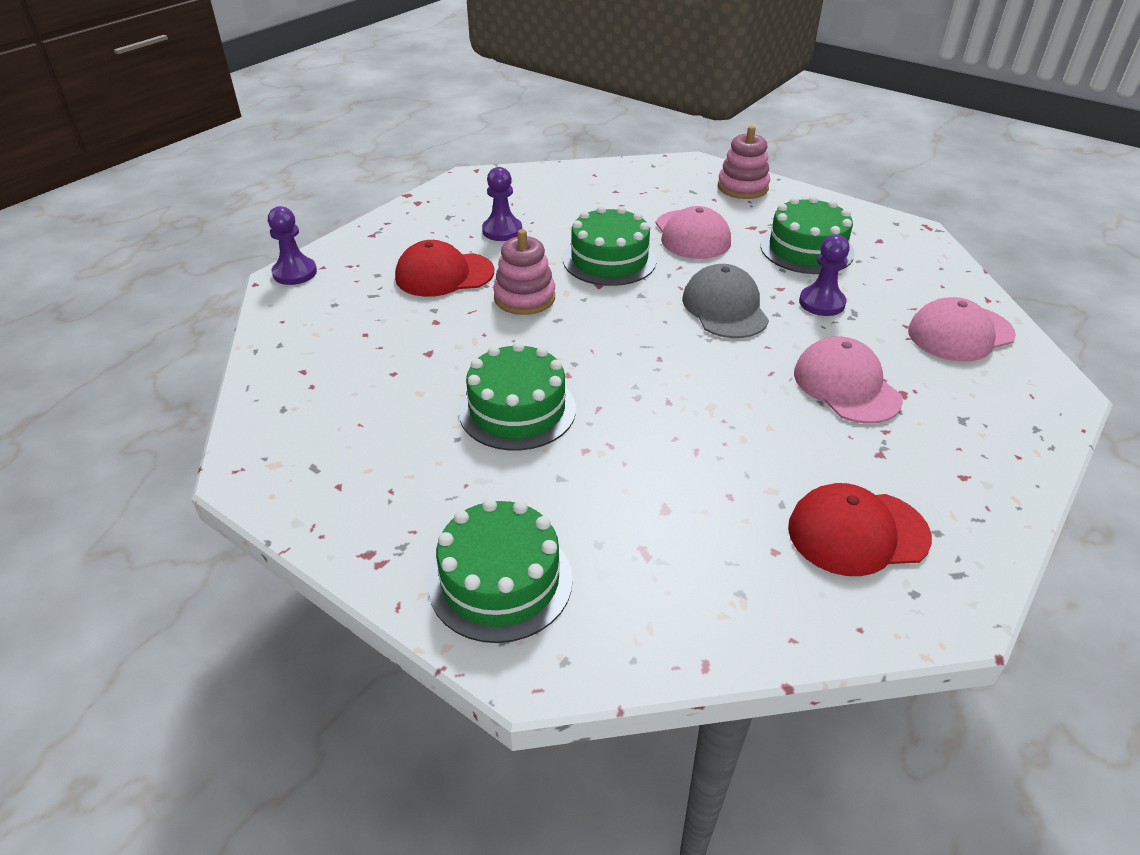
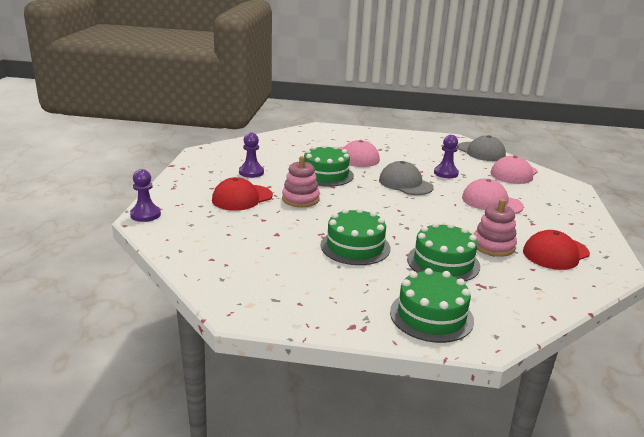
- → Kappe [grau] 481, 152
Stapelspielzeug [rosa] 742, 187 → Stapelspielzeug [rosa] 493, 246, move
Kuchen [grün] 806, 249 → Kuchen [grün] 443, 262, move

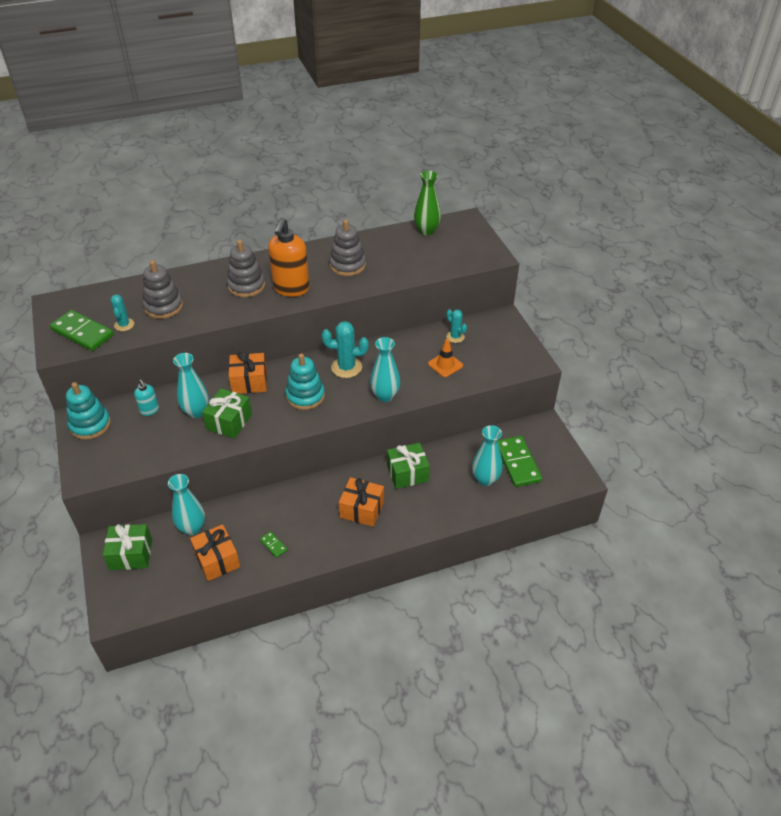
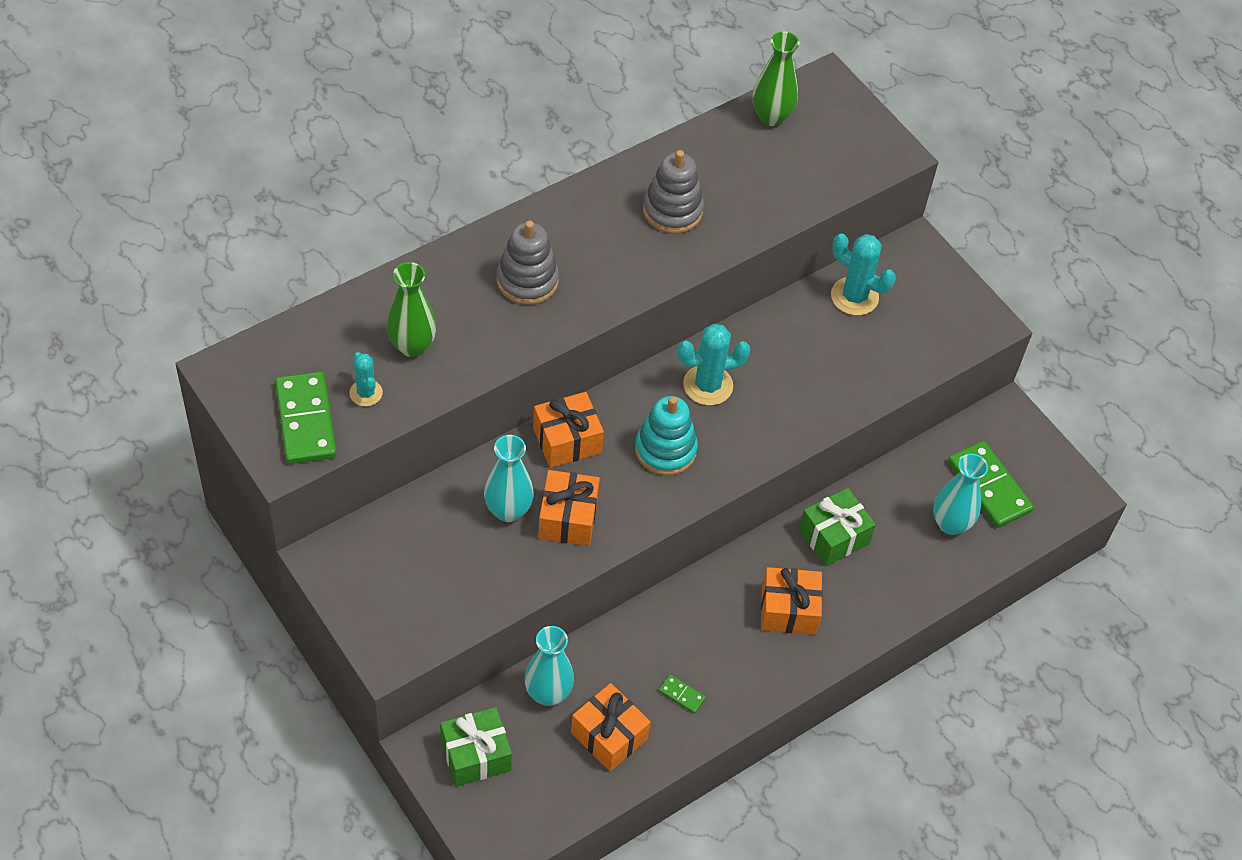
Stapelspielzeug [türkis] 90, 425 → -
Seifenspender [türkis] 150, 410 → -
Seifenspender [orange] 291, 289 → -
Vase [türkis] 385, 396 → -
Leitkegel [orange] 445, 365 → -
Stapelspielzeug [grau] 163, 306 → Vase [grün] 412, 346
Geschenk [grün] 229, 422 → Geschenk [orange] 568, 518
Dominostein [grün] 82, 333 → Dominostein [grün] 306, 421, 60 degrees clockwise
Kaktus [türkis] 455, 337 → Kaktus [türkis] 854, 296, x1.63

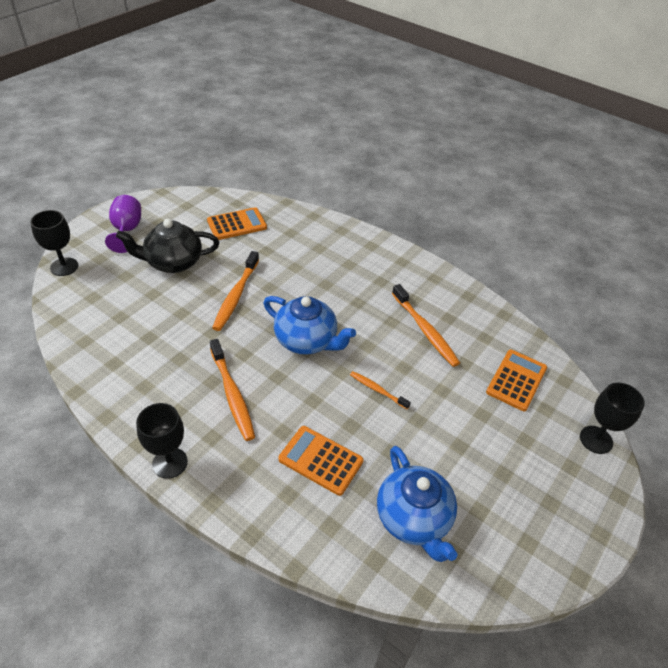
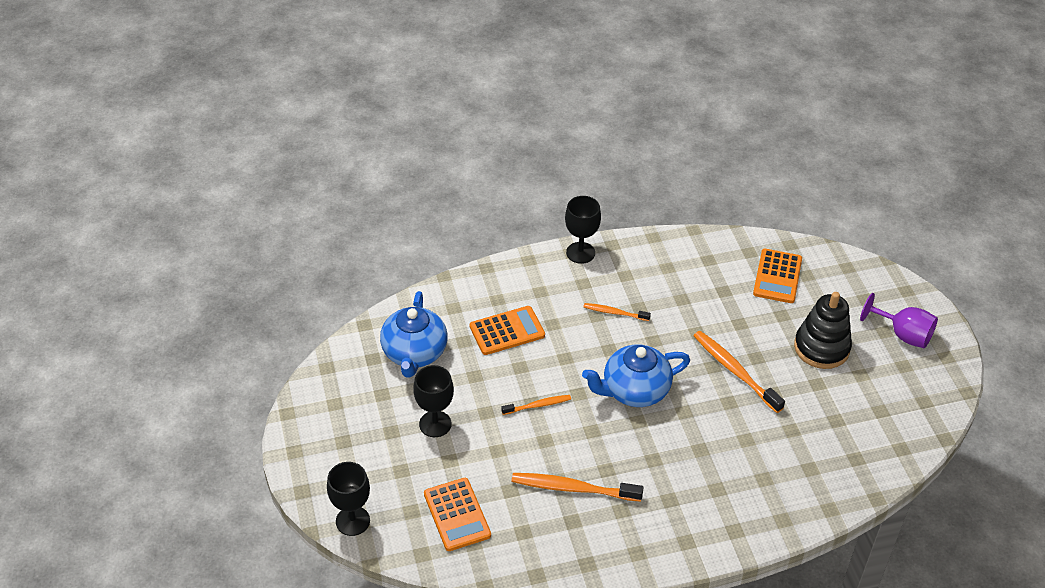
Kelch [schwarz] 64, 267 → Kelch [schwarz] 435, 424, move
Taschenrechner [orange] 237, 224 → Taschenrechner [orange] 777, 276, move
Teekanne [schwarz] 173, 262 → Stapelspielzeug [schwarz] 821, 348
Teekanne [blau] 413, 518 → Teekanne [blau] 414, 353, 105 degrees counterclockwise
Zahnbürste [orange] 232, 394 → Zahnbürste [orange] 614, 312, x0.57

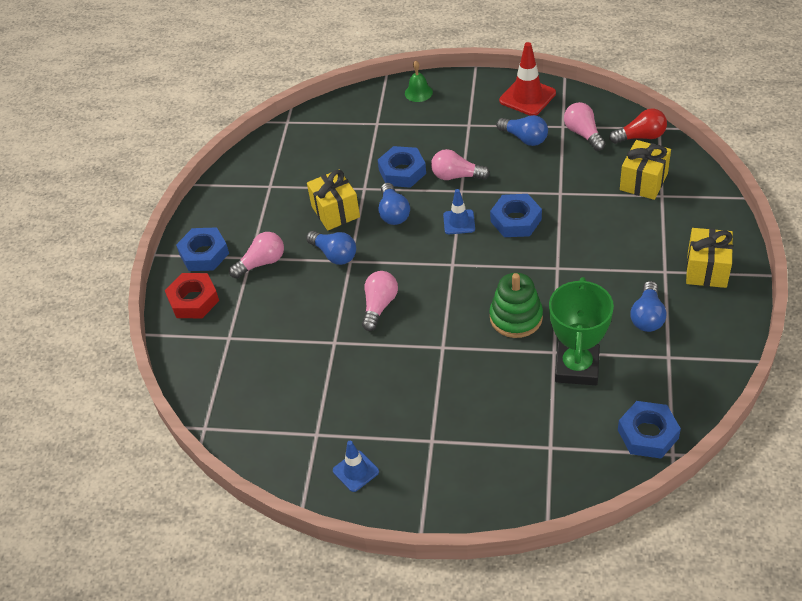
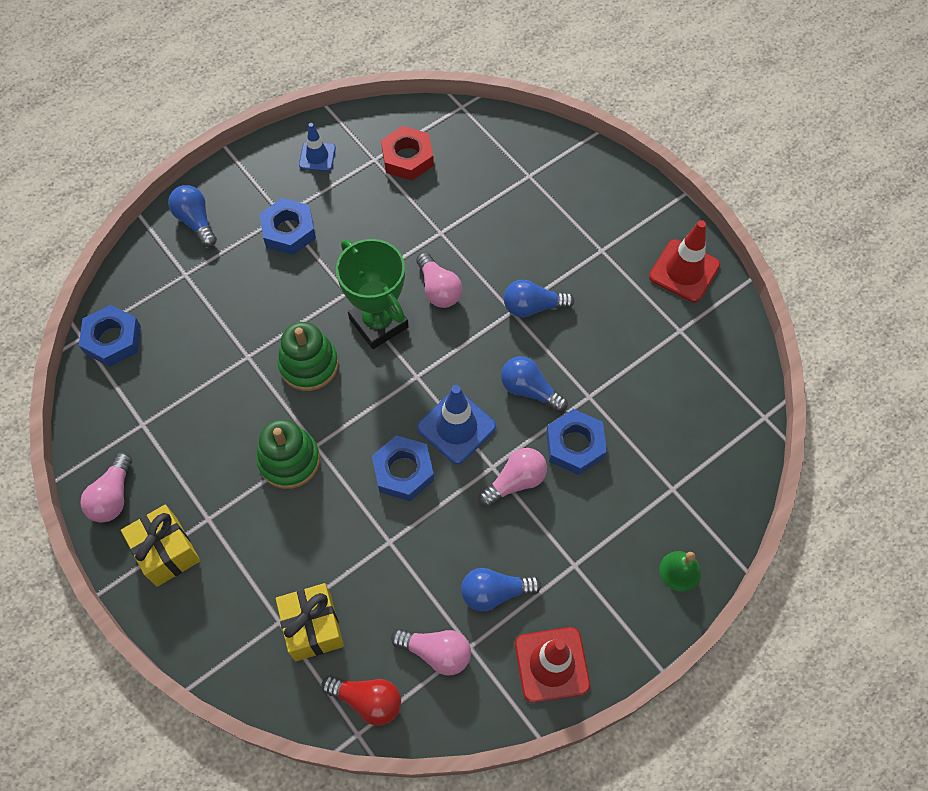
Geschenk [gelb] 335, 211 → -
- → Stapelspielzeug [grün] 289, 460
- → Leitkegel [rot] 684, 271
Sechskantmutter [rot] 193, 300 → Sechskantmutter [rot] 407, 158, move
Sechskantmutter [blau] 204, 254 → Sechskantmutter [blau] 289, 231, move
Glühbirne [rosa] 261, 263 → Glühbirne [rosa] 113, 496, move
Pokal [grün] 577, 367 → Pokal [grün] 378, 323, move
Glühbirne [blau] 647, 316 → Glühbirne [blau] 196, 221, move
Glühbirne [rot] 641, 137 → Glühbirne [rot] 367, 700, 105 degrees counterclockwise
Leitkegel [blau] 459, 222 → Leitkegel [blau] 456, 427, x1.61

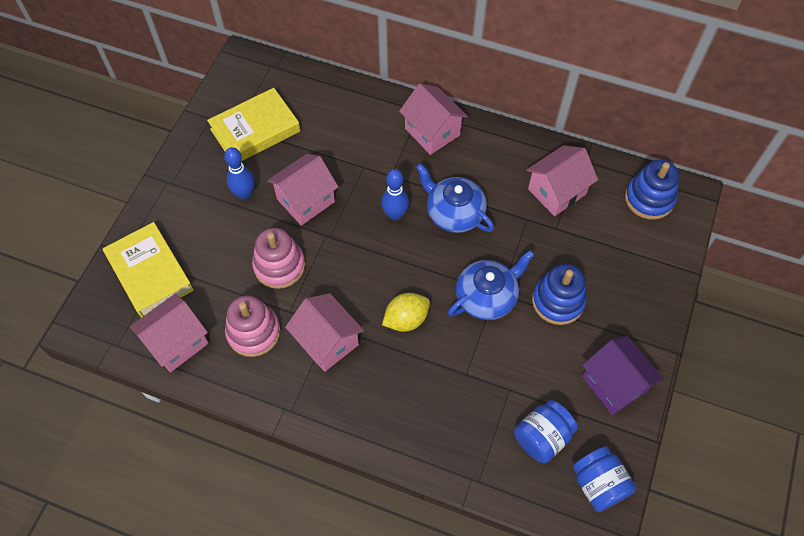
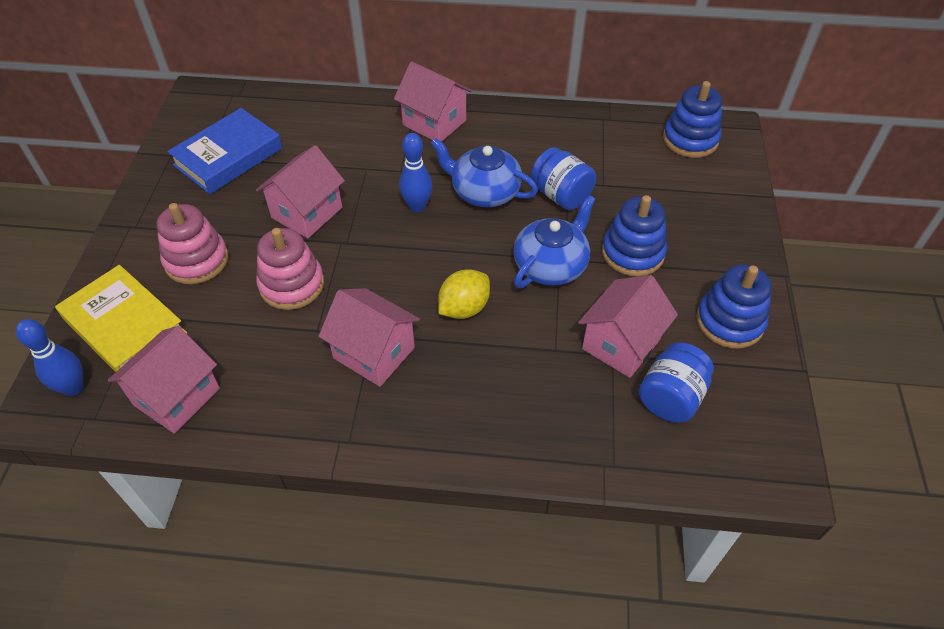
Bowlingkegel [blau] 244, 194 → Bowlingkegel [blau] 73, 387, move
Stapelspielzeug [rosa] 253, 332 → Stapelspielzeug [rosa] 196, 260, move
Haus [rosa] 556, 192 → Haus [rosa] 621, 344, move
Einmachglas [blau] 598, 484 → Einmachglas [blau] 561, 195, move
Haus [lila] 614, 384 → Stapelspielzeug [blau] 729, 321
Buch [gelb] 255, 130 → Buch [blau] 228, 157

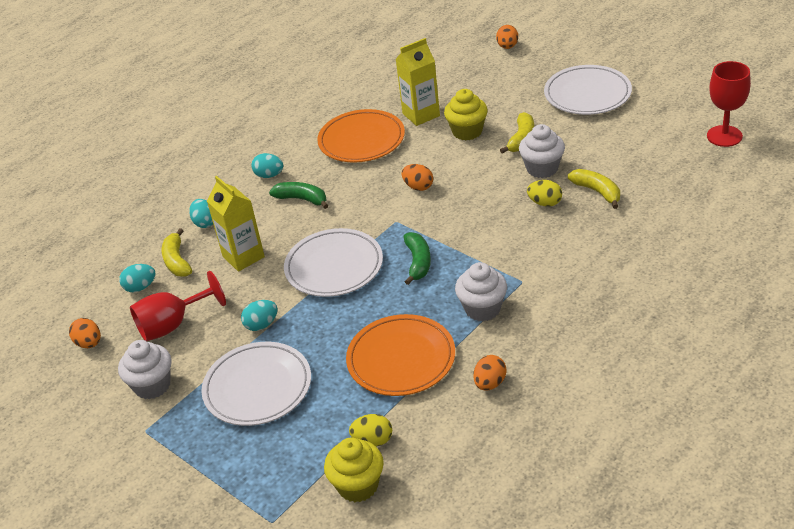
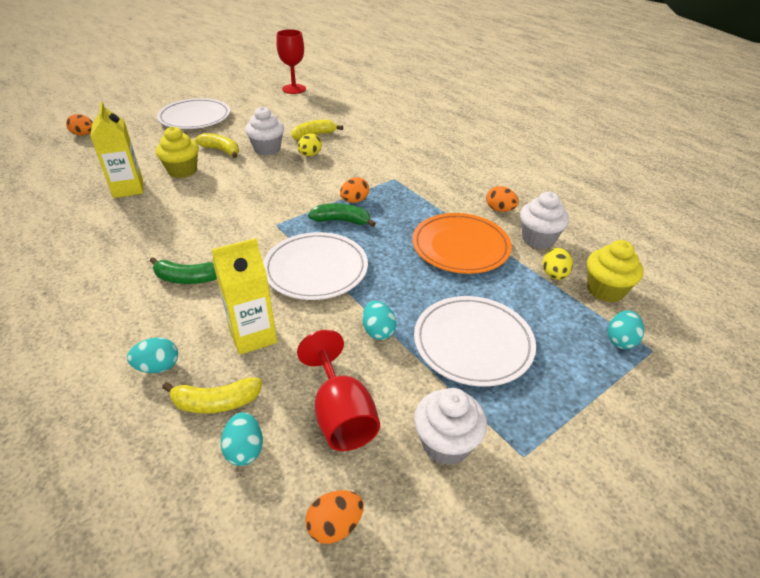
Teller [orange] 361, 140 → -
Ei [türkis] 269, 175 → Ei [türkis] 620, 340, move
Ei [orange] 418, 187 → Ei [orange] 354, 201, move
Muffin [weiß] 482, 309 → Muffin [weiß] 538, 239, move
Banane [grün] 302, 199 → Banane [grün] 187, 279, 120 degrees counterclockwise

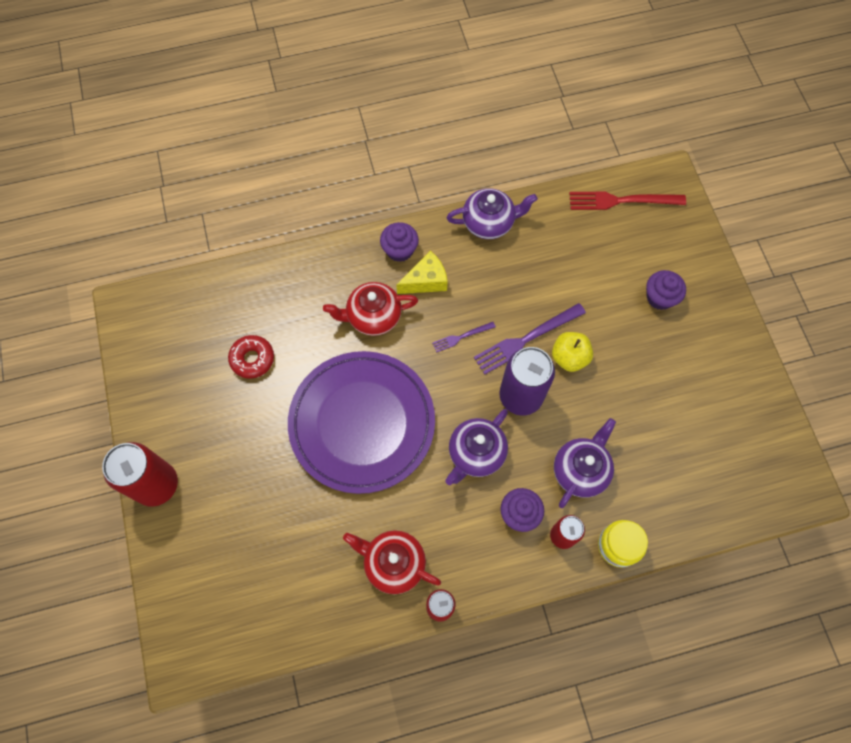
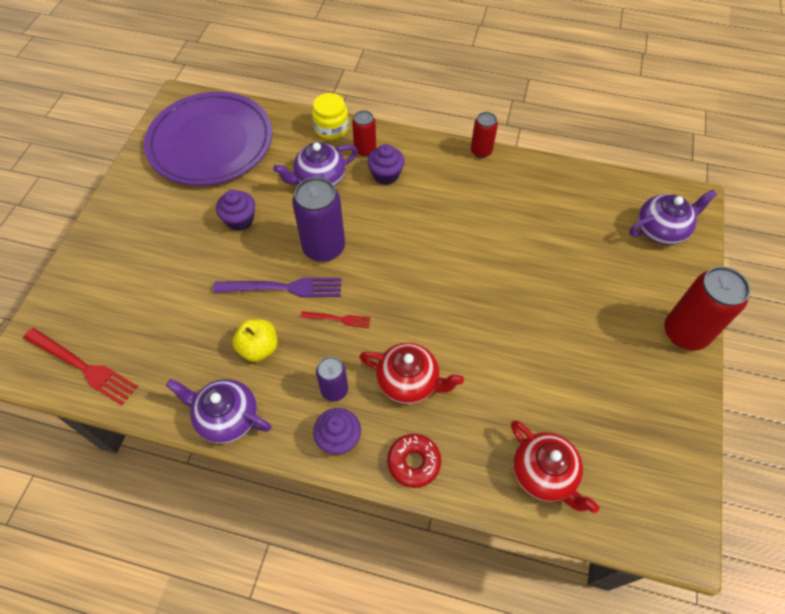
Donut [rot] 252, 359 → Donut [rot] 413, 462, move
Teller [lila] 362, 423 → Teller [lila] 211, 143, move
Teekanne [rot] 393, 563 → Teekanne [rot] 544, 474, move
Teekanne [lila] 476, 453 → Teekanne [lila] 661, 230, move
Apfel [gelb] 569, 357 → Apfel [gelb] 259, 348, move
Muffin [lila] 660, 297 → Muffin [lila] 240, 220, move
Käse [gelb] 426, 281 → Dose [lila] 334, 390
Gabel [lila] 461, 337 → Gabel [rot] 338, 319

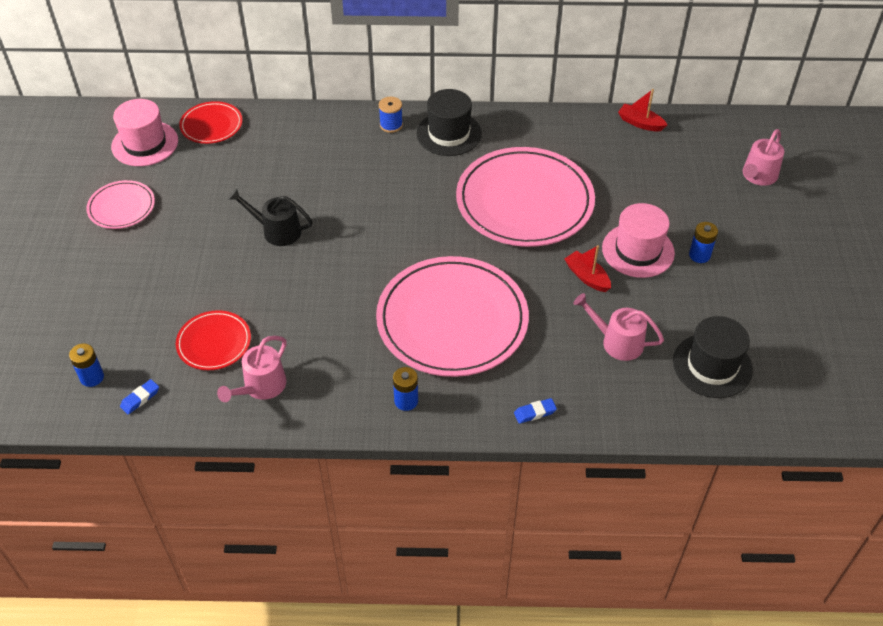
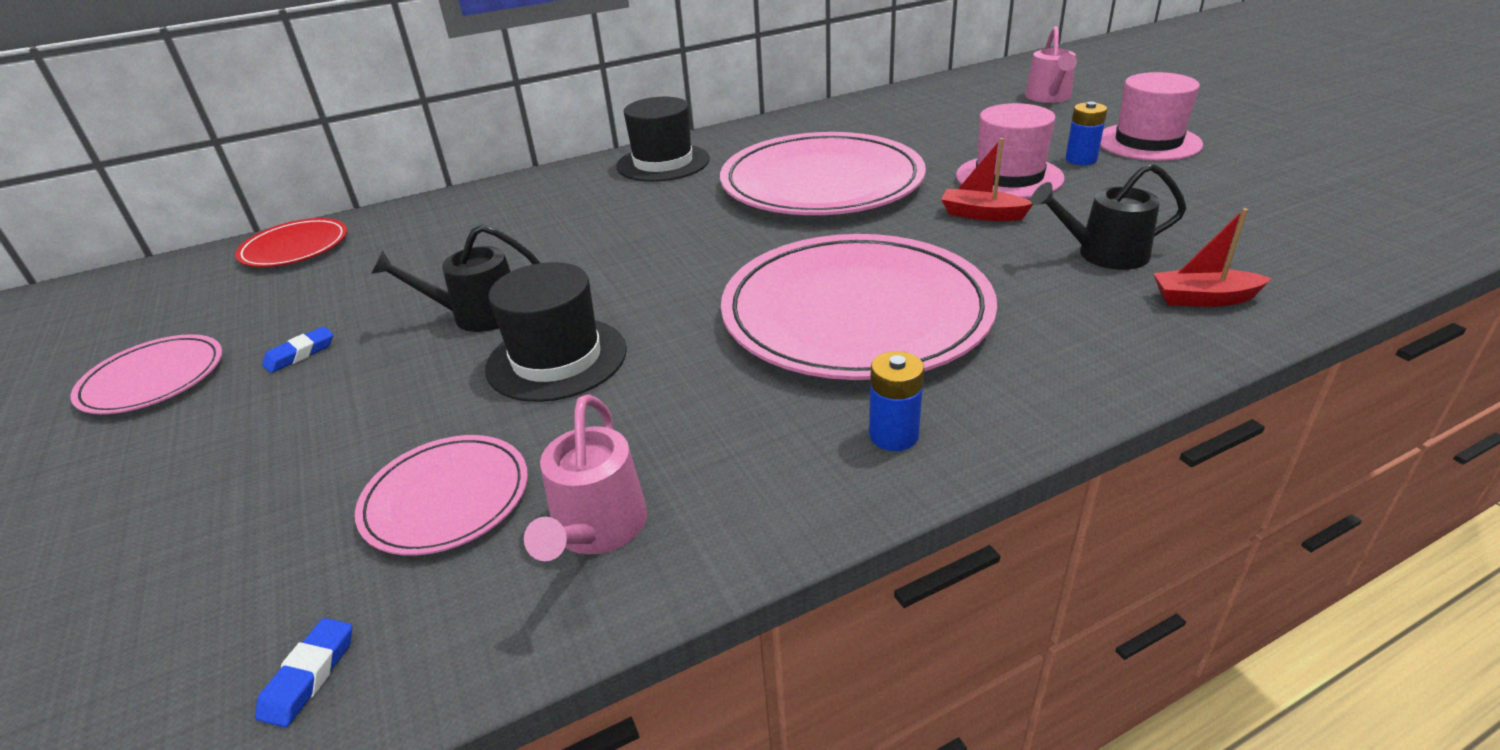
Batterie [blau] 92, 377 → -
Garnrolle [blau] 391, 125 → -
Hut [rosa] 145, 143 → Hut [rosa] 1148, 142, move
Radiergummi [blau] 535, 412 → Radiergummi [blau] 300, 354, move
Boot [rot] 640, 123 → Boot [rot] 1203, 299, move
Hut [schwarz] 712, 365 → Hut [schwarz] 557, 359, move
Teller [rot] 214, 342 → Teller [rosa] 446, 498
Gießkanne [rosa] 617, 342 → Gießkanne [schwarz] 1104, 254

